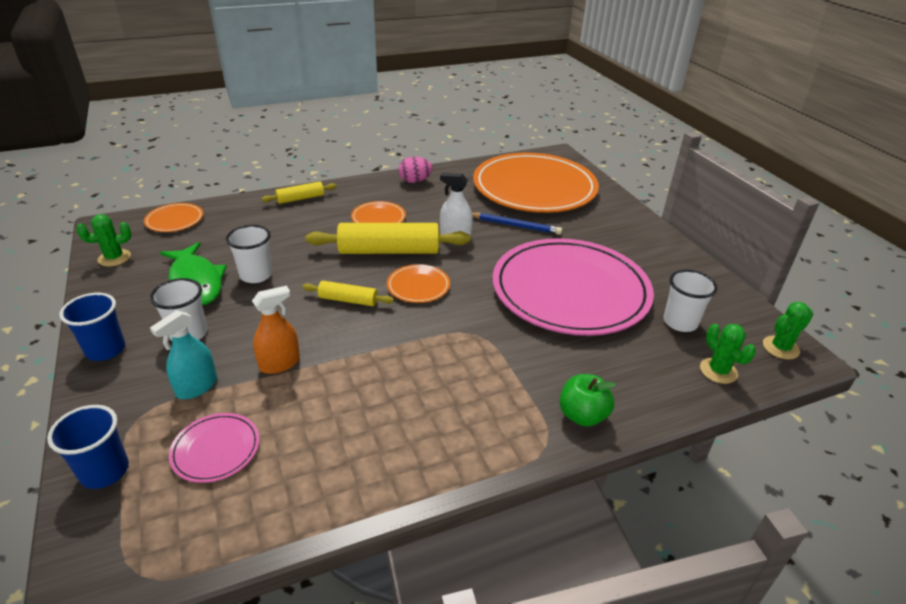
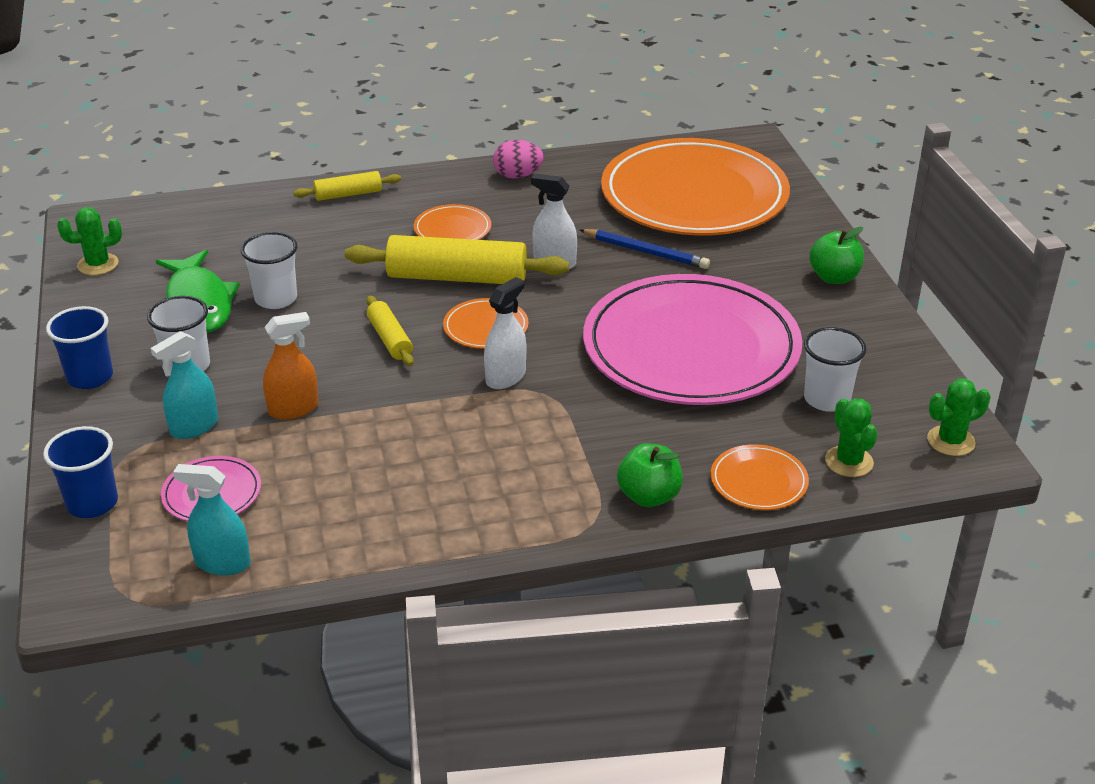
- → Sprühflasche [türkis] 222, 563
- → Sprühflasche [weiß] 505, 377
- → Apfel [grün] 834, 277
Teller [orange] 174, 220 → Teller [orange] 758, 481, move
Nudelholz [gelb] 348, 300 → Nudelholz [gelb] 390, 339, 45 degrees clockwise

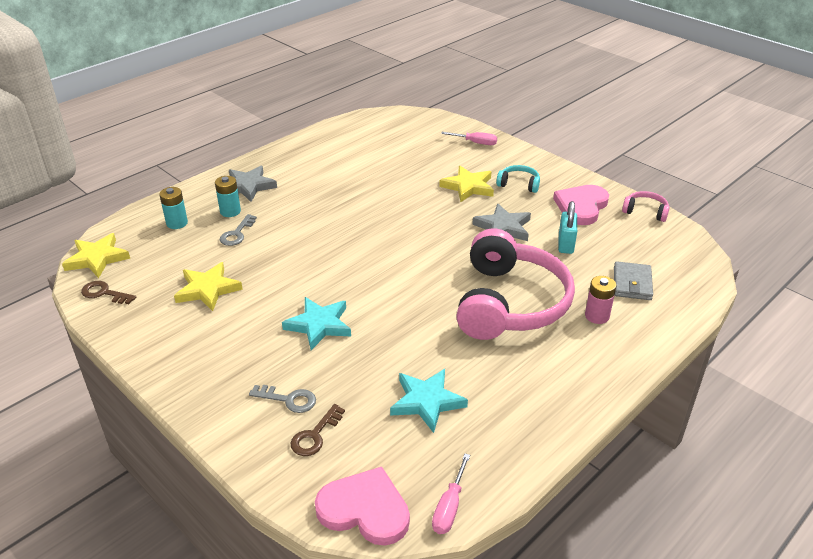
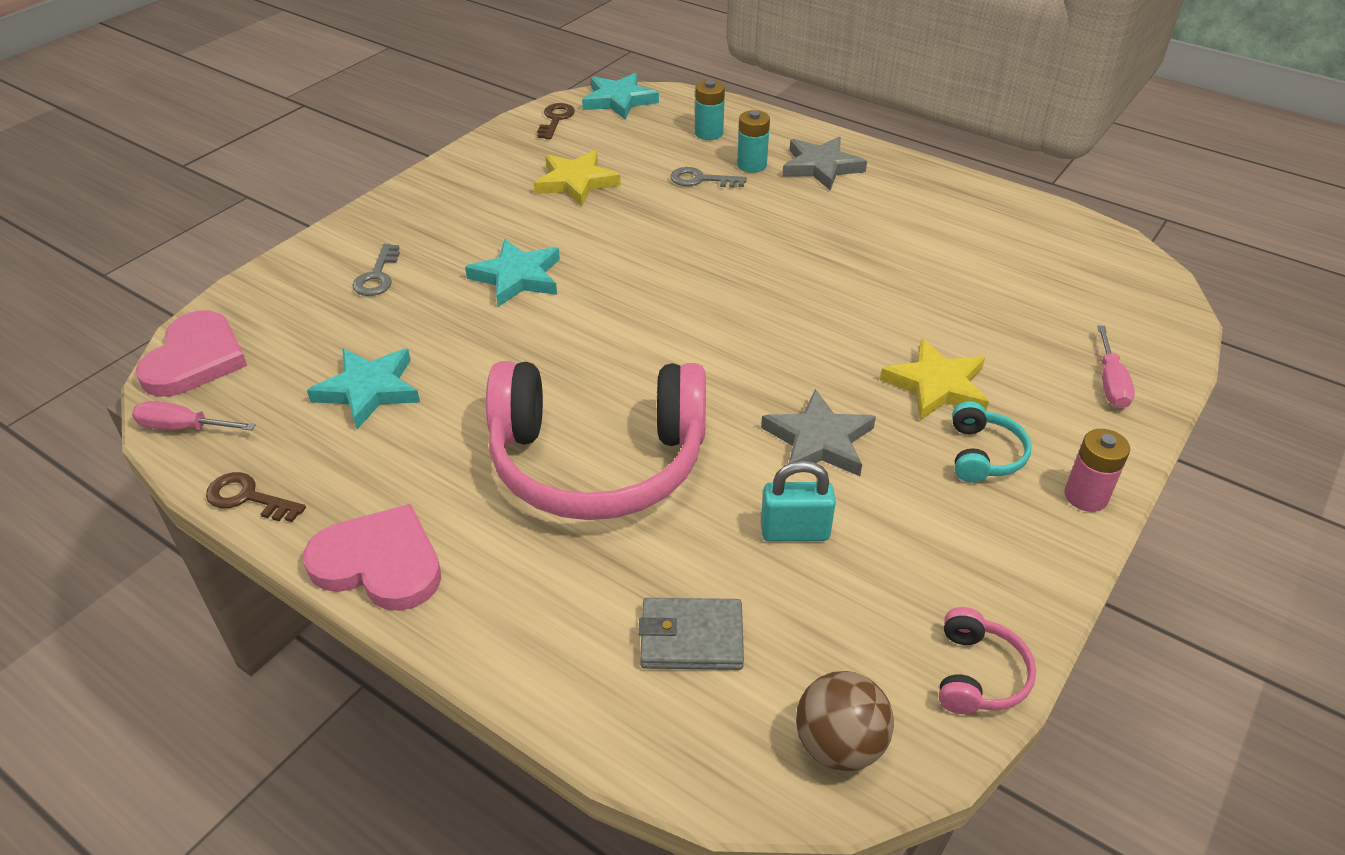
- → Ball [braun] 839, 745
Schlüssel [braun] 315, 435 → Schlüssel [braun] 248, 498, move
Herz [rosa] 581, 206 → Herz [rosa] 379, 563, move
Batterie [rosa] 597, 316 → Batterie [rosa] 1086, 496, move
Stern [gelb] 97, 258 → Stern [türkis] 619, 100

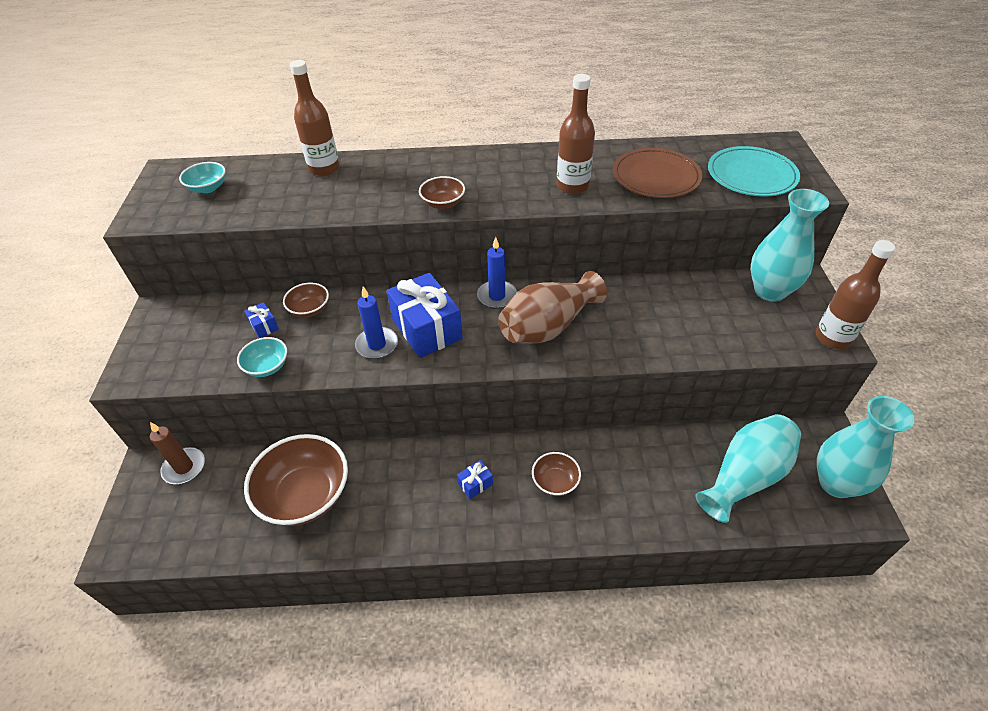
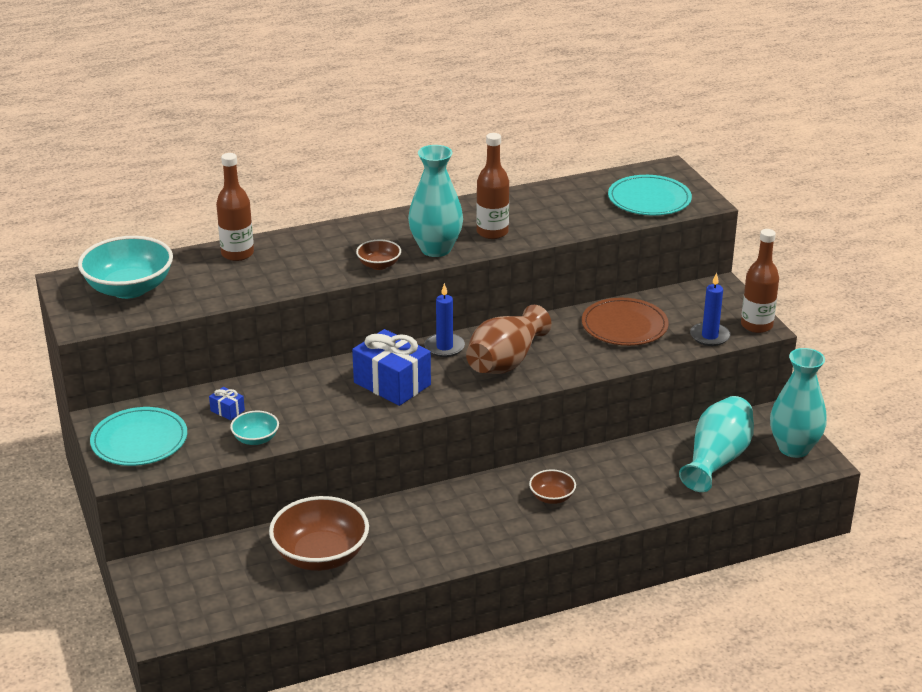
Kerze [braun] 184, 467 → -
Schüssel [braun] 309, 309 → -
Geschenk [blau] 475, 484 → -
- → Teller [türkis] 139, 440
Kerze [blau] 377, 345 → Kerze [blau] 709, 336, move
Teller [braun] 656, 177 → Teller [braun] 624, 326, move
Vase [türkis] 770, 291 → Vase [türkis] 436, 249, move
Schüssel [türkis] 208, 188 → Schüssel [türkis] 129, 288, x2.02

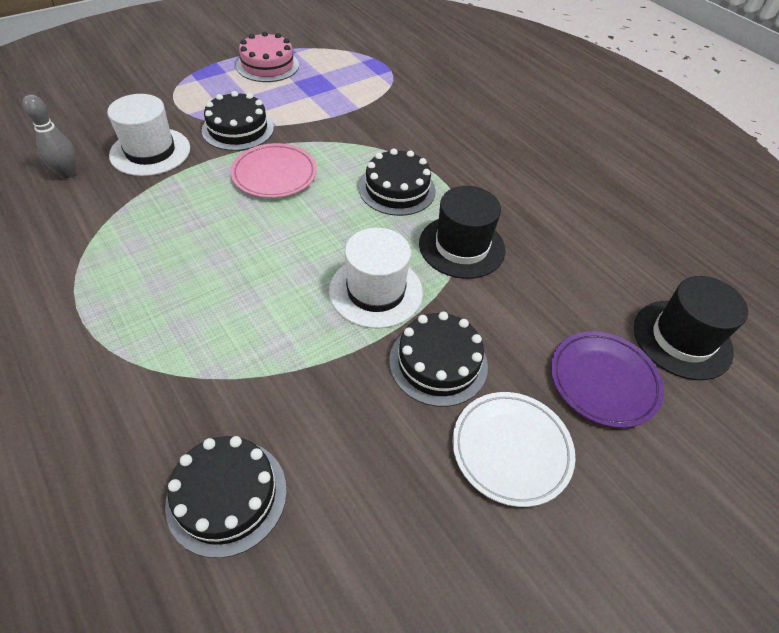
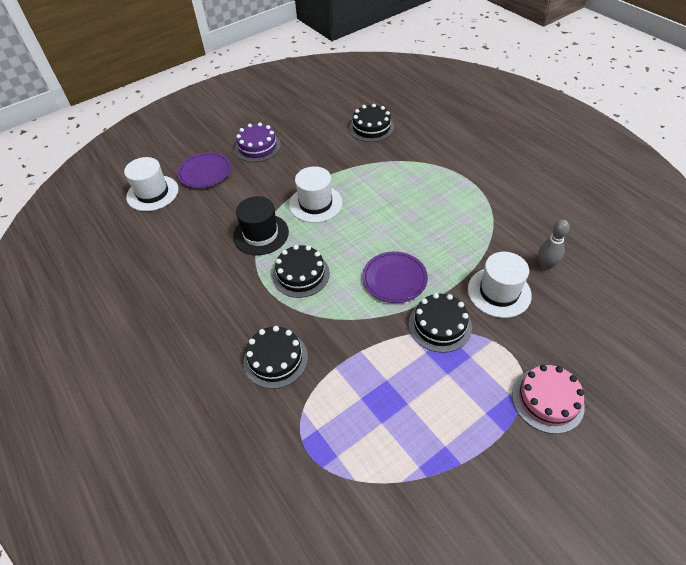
Kuchen [rosa] 267, 65 → Kuchen [rosa] 547, 400, move
Kuchen [schwarz] 438, 363 → Kuchen [schwarz] 275, 359, move
Teller [weiß] 511, 449 → Kuchen [lila] 257, 147
Teller [rosa] 274, 174 → Teller [lila] 394, 279
Hut [schwarz] 682, 339 → Hut [weiß] 152, 193

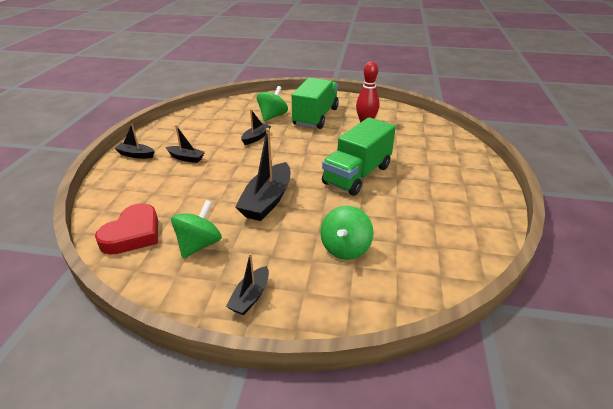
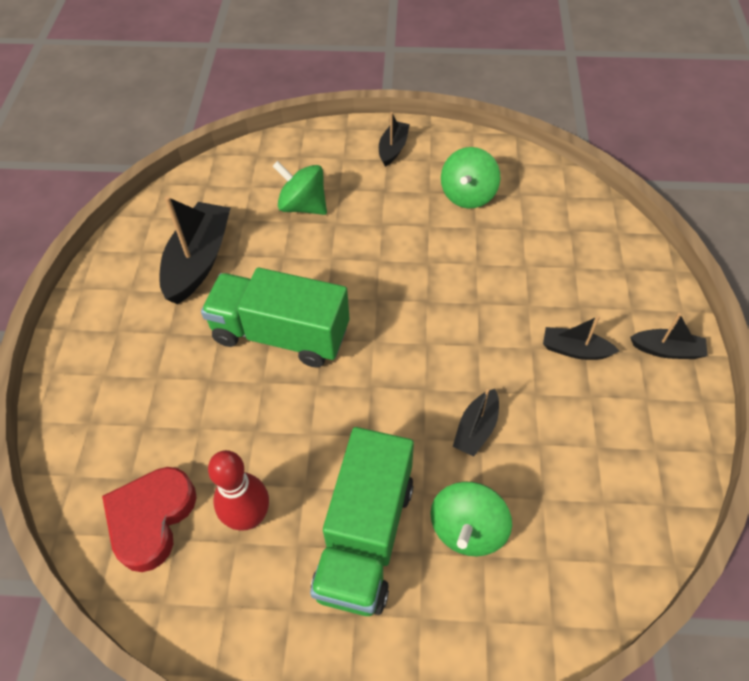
Herz [rot] 133, 234 → Herz [rot] 151, 519, move
Boot [schwarz] 267, 200 → Boot [schwarz] 198, 261, move
Kreisel [grün] 345, 248 → Kreisel [grün] 303, 206, 75 degrees counterclockwise
Lastwagen [grün] 357, 175 → Lastwagen [grün] 281, 334, 105 degrees counterclockwise

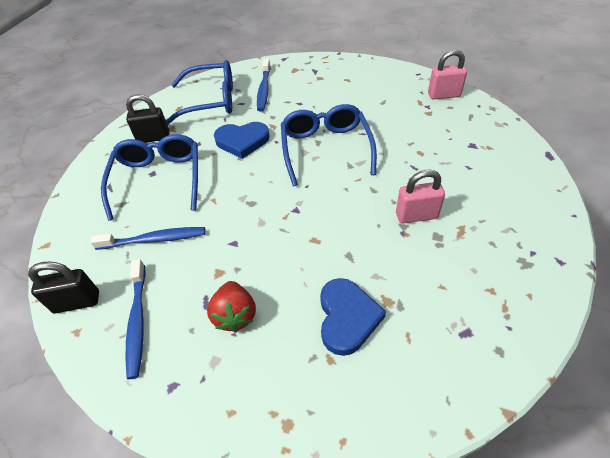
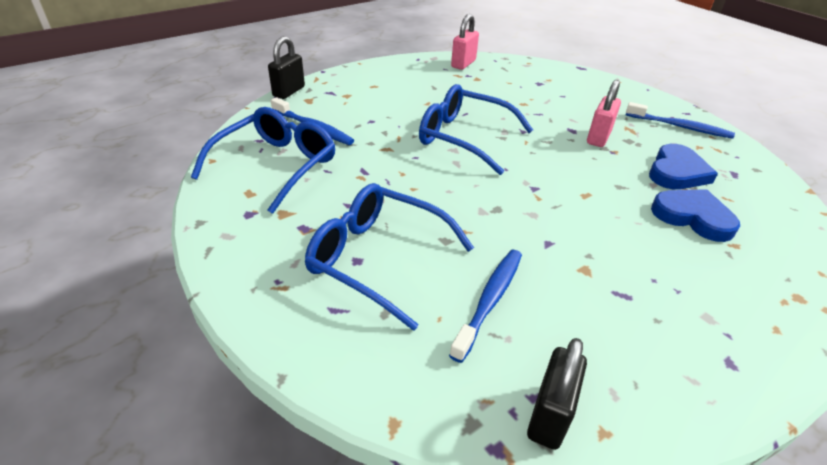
Erdbeere [rot] 235, 315 → -
Zahnbürste [blau] 138, 321 → Zahnbürste [blau] 679, 127, move
Vorhängeschloss [schwarz] 153, 138 → Vorhängeschloss [schwarz] 289, 91, move
Herz [blau] 242, 141 → Herz [blau] 677, 172, move

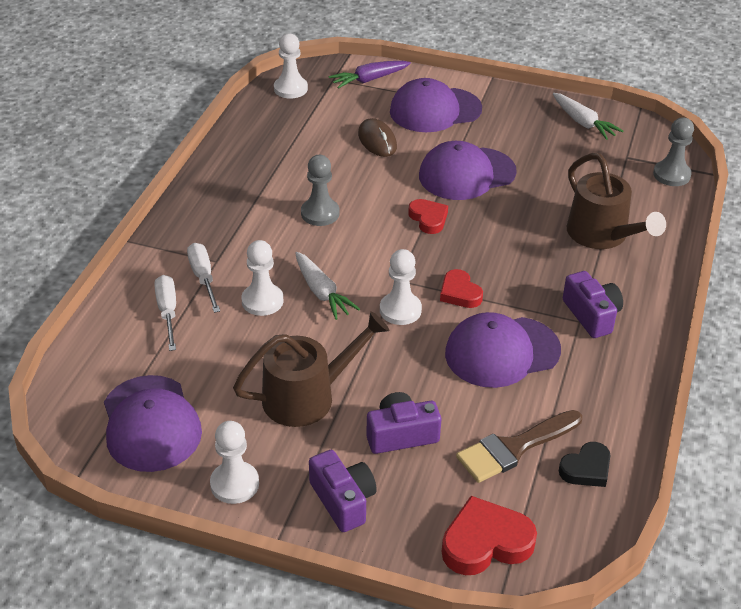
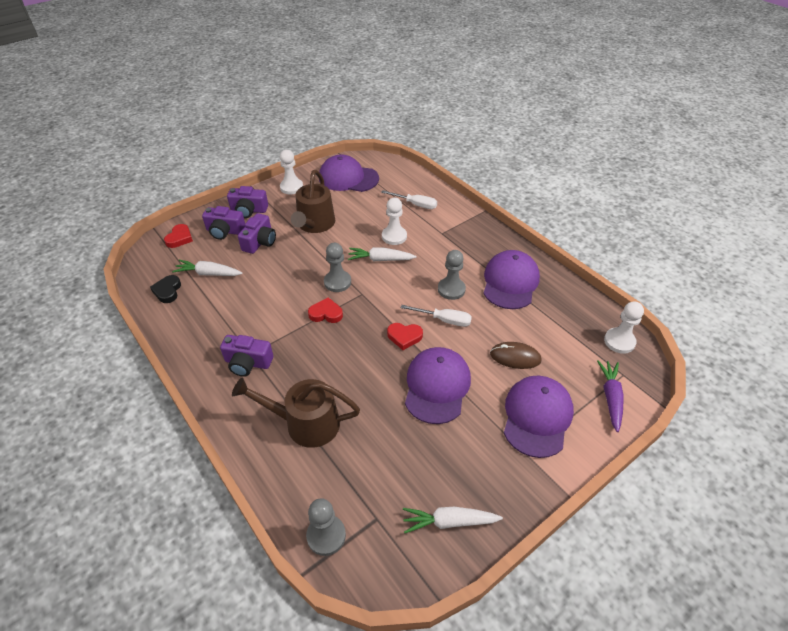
- → Kamera [lila] 225, 231
Schraubenzieher [weiß] 203, 278 → Schraubenzieher [weiß] 444, 320, move
Kappe [lila] 502, 352 → Kappe [lila] 510, 282, move
Pinsel [braun] 514, 448 → Karotte [weiß] 208, 273
Bauer [weiß] 400, 310 → Bauer [grau] 337, 282
Herz [rot] 485, 542 → Herz [rot] 179, 238, x0.63

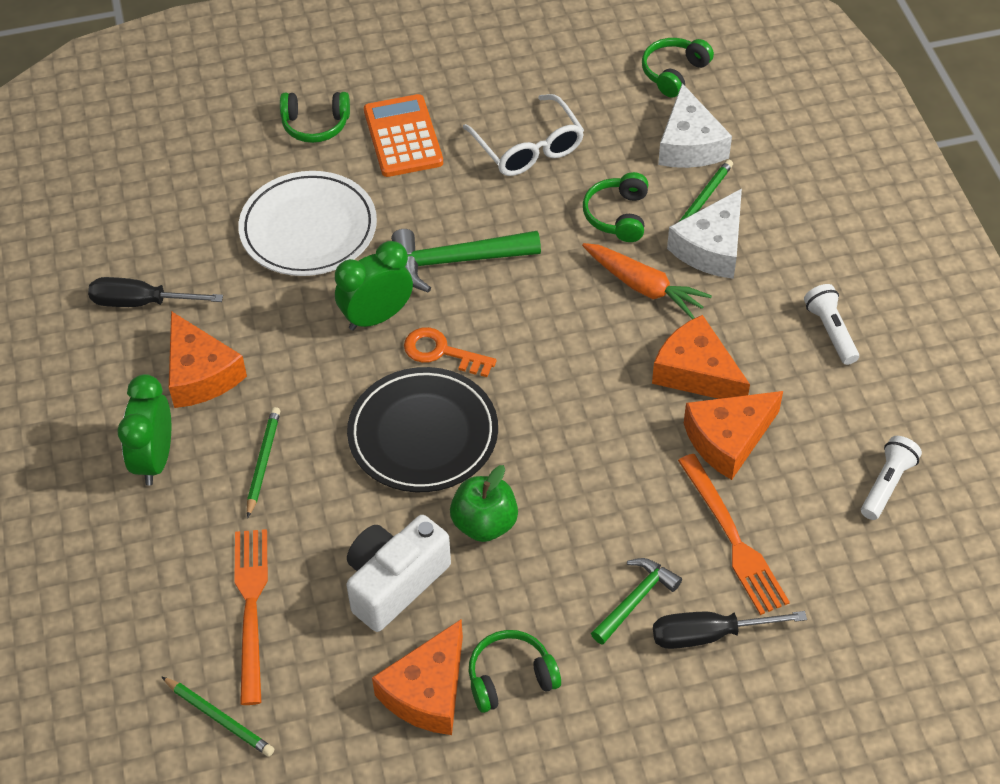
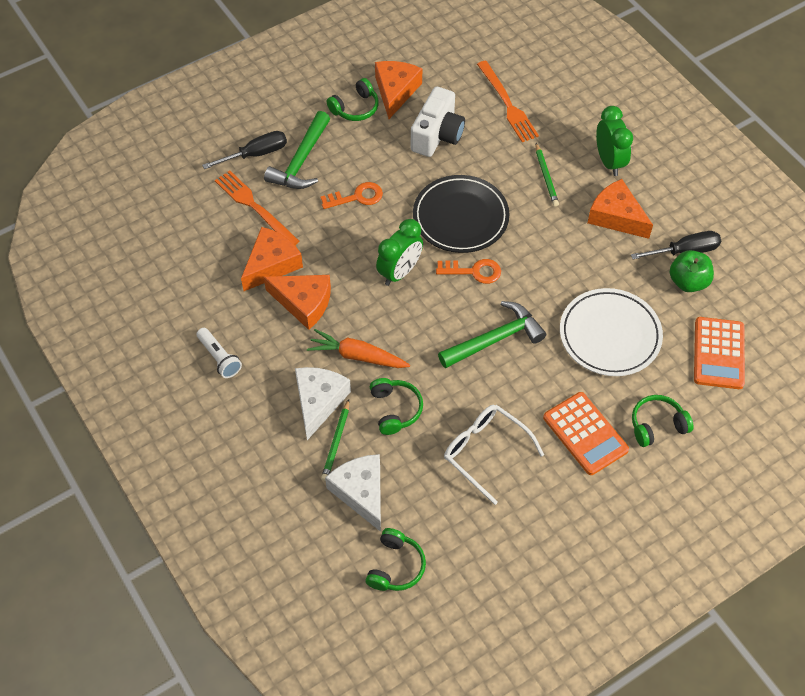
Bleistift [grün] 219, 718 → -
Taschenlampe [weiß] 887, 484 → -
- → Schlüssel [orange] 357, 197
- → Taschenrechner [orange] 718, 353
Wecker [grün] 377, 317 → Wecker [grün] 399, 272, move
Apfel [grün] 484, 523 → Apfel [grün] 688, 282, move
Hammer [grün] 635, 600 → Hammer [grün] 301, 161, x1.57

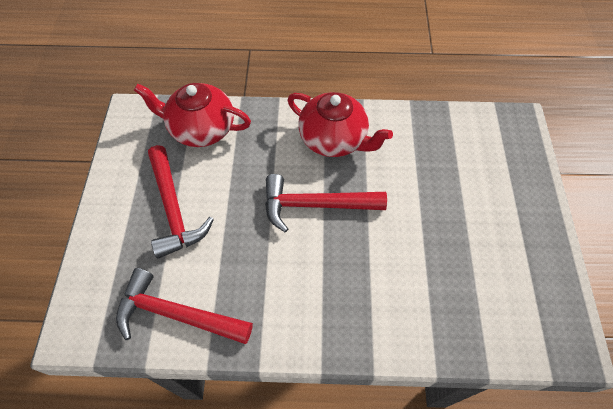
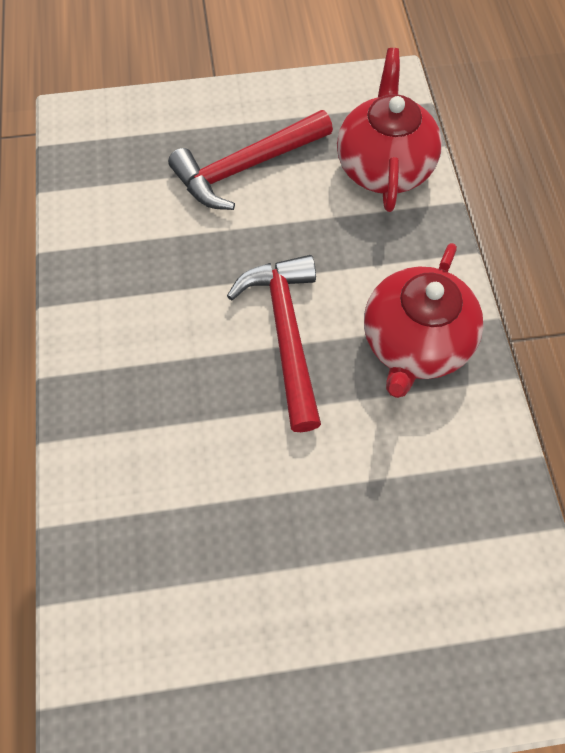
Hammer [rot] 176, 314 → -

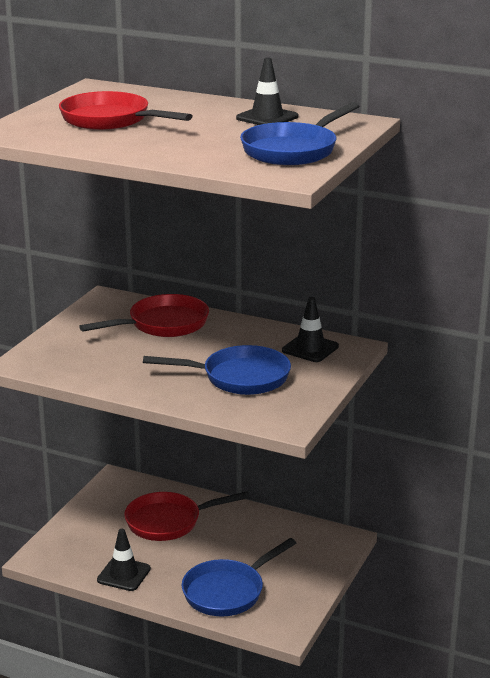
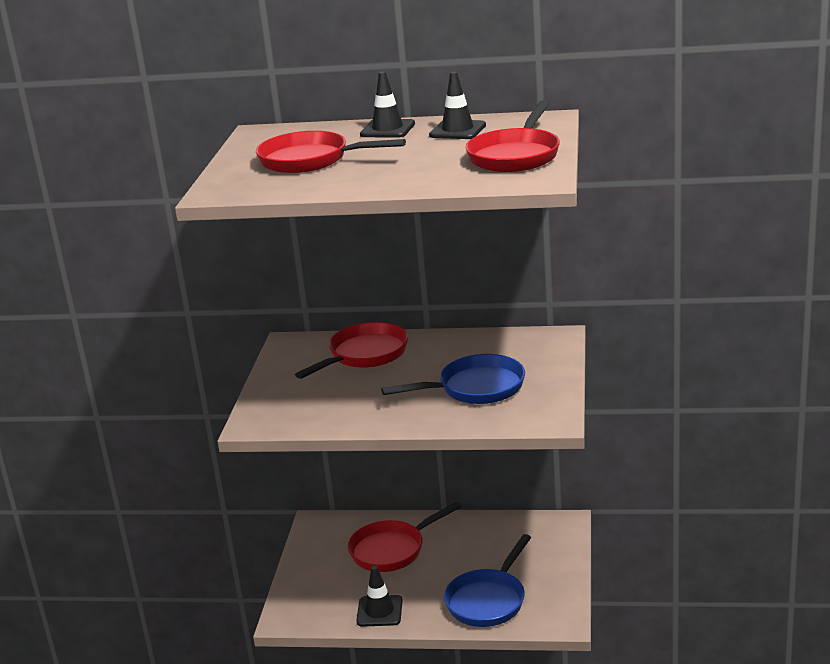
Leitkegel [schwarz] 310, 348 → Leitkegel [schwarz] 387, 129, move
Pfanne [blau] 293, 150 → Pfanne [rot] 515, 155

